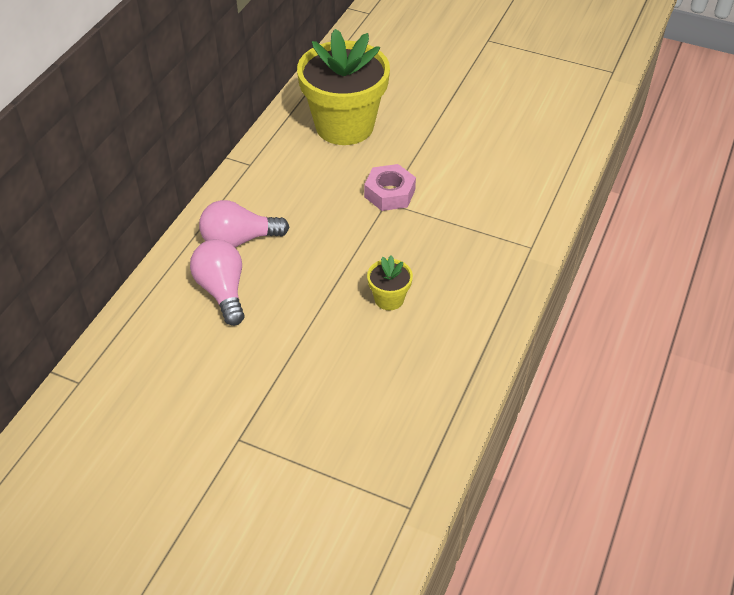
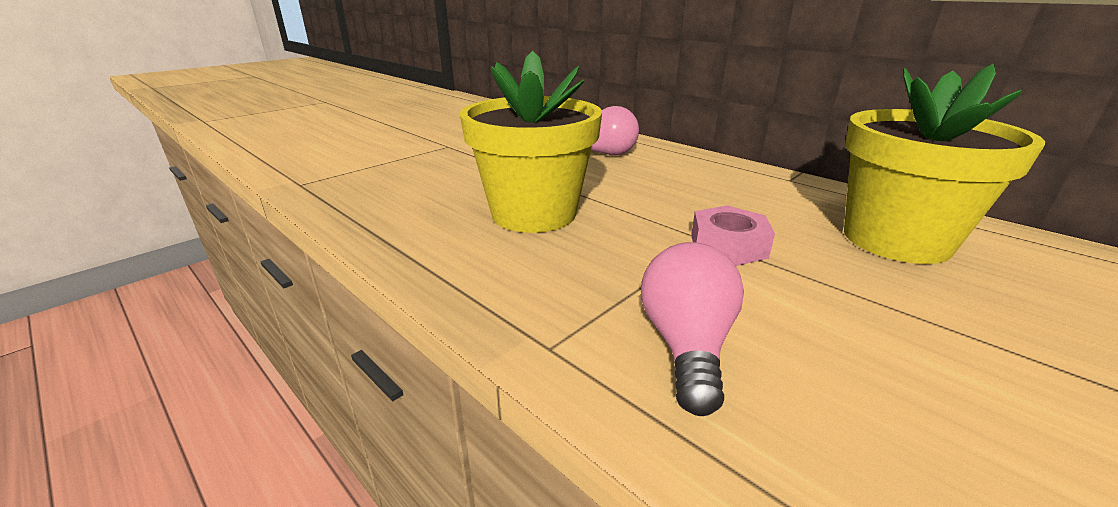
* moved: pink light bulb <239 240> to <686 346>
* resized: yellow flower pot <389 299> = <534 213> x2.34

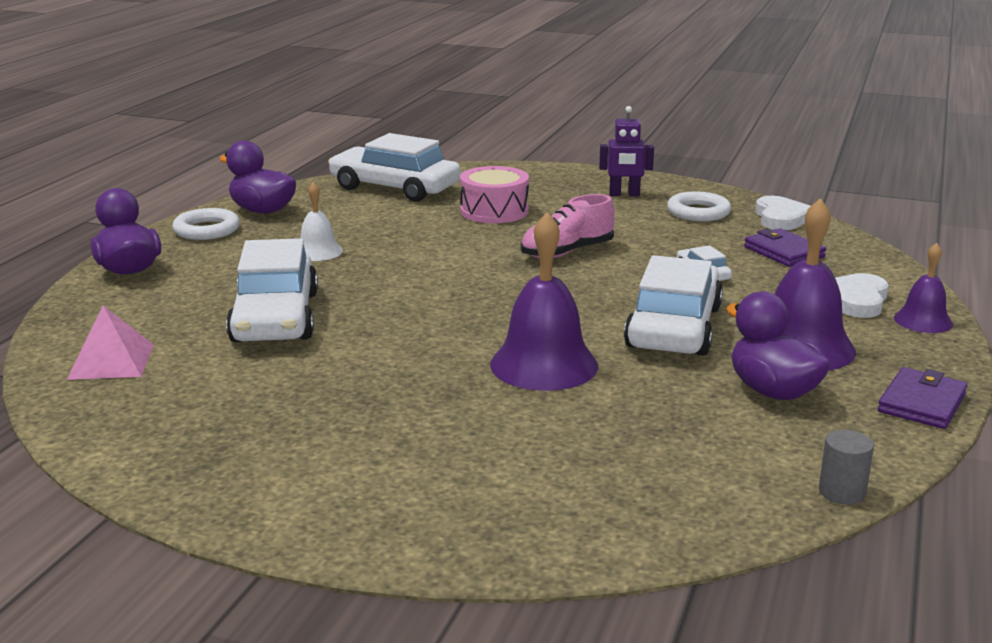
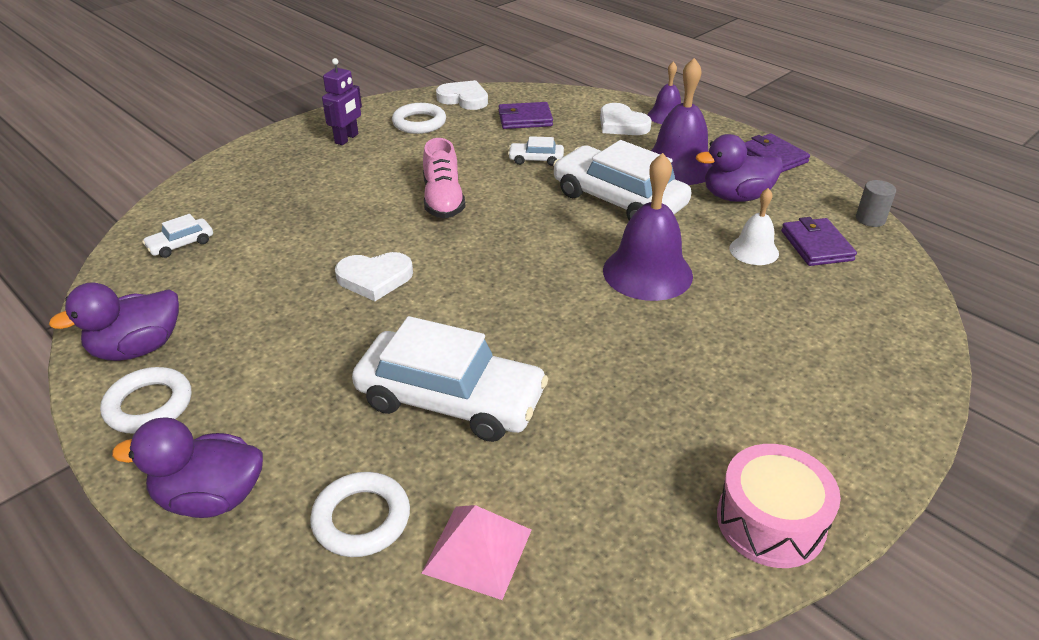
* moved: white bell <318 251> to <754 250>
* resized: white car <395 188> = <181 244> x0.43
* moved: pink drum <494 211> to <770 521>
* added: white ring <361 519>
* added: white heart <374 278>
* added: purple wallet <816 245>

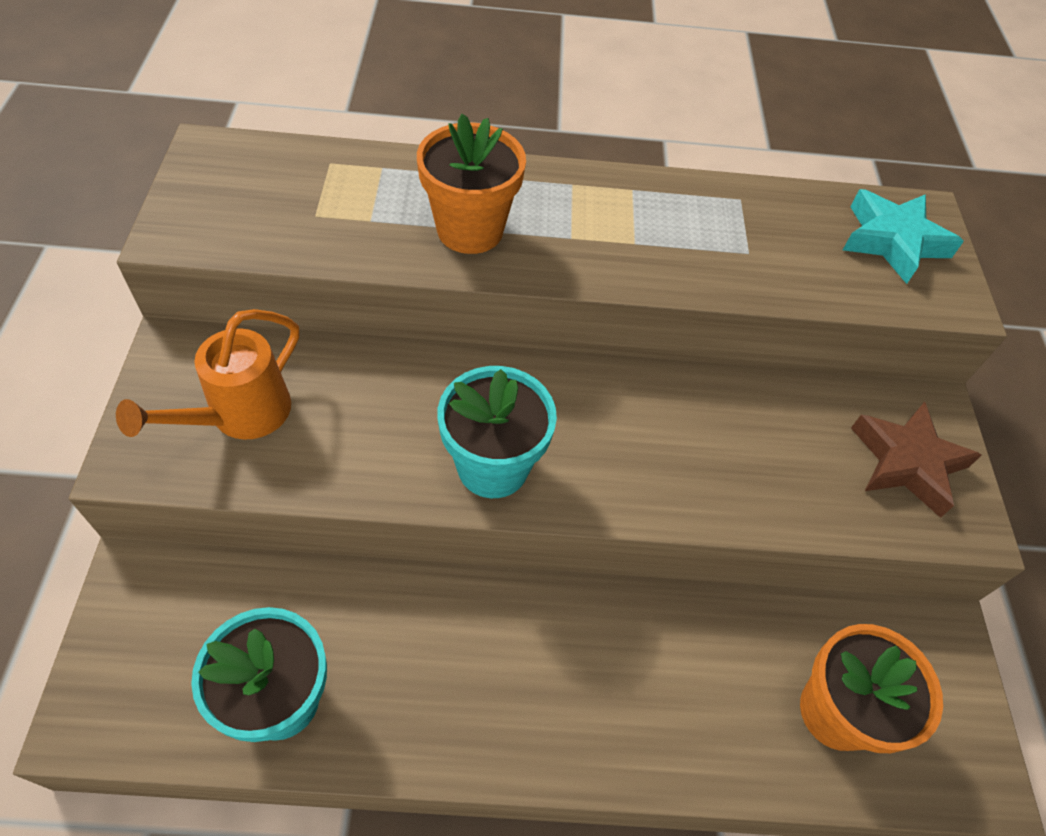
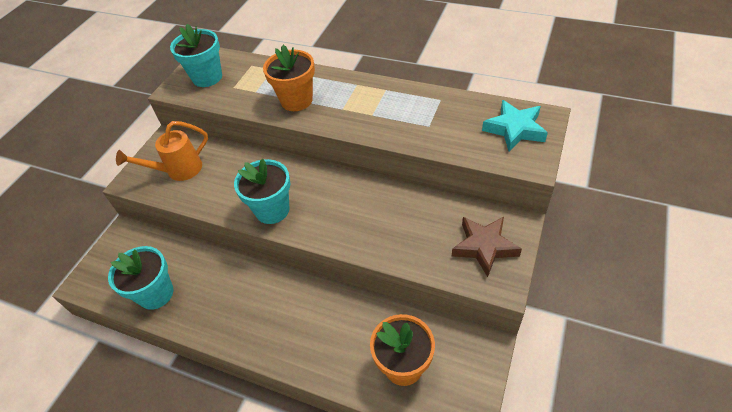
* added: turquoise flower pot <207 77>

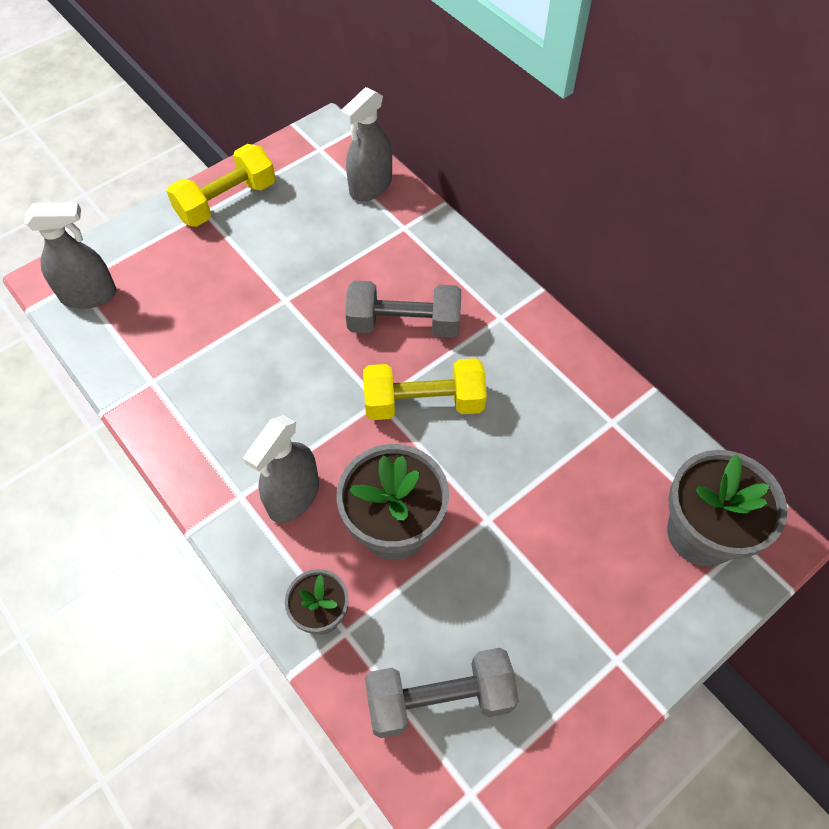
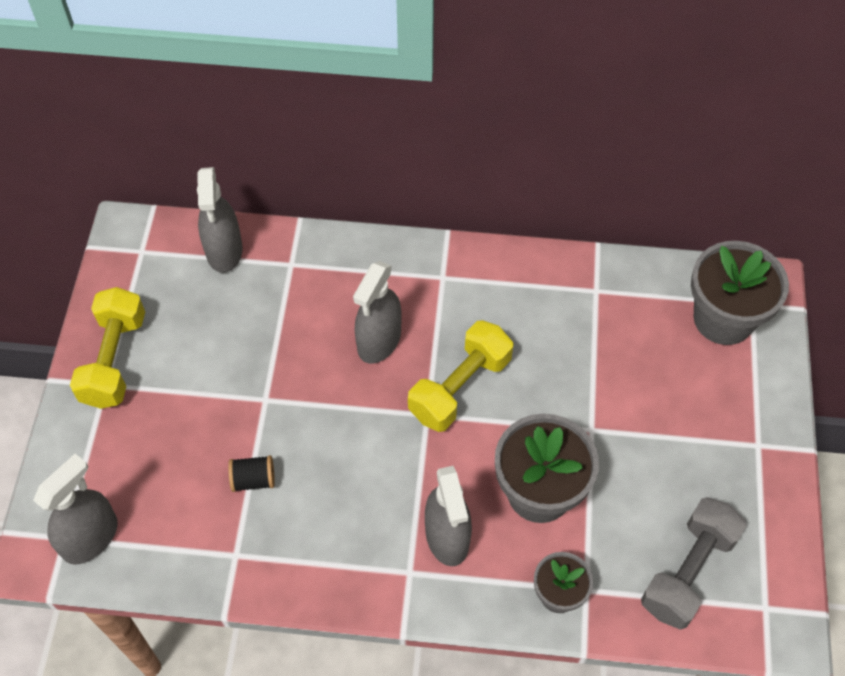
* replaced: grey dumbbell <404 324> to grey spray bottle <379 341>
* added: black spool <253 479>

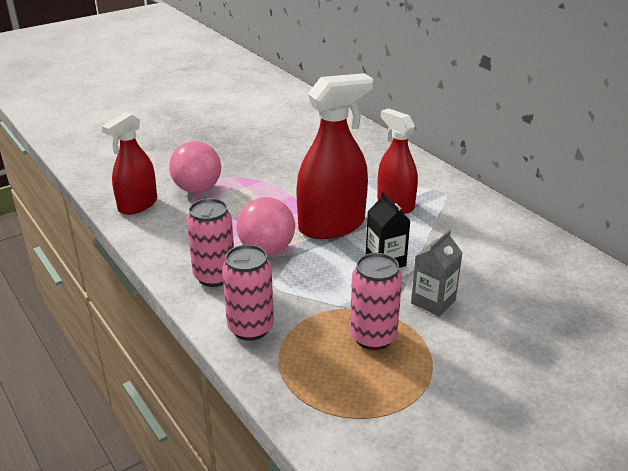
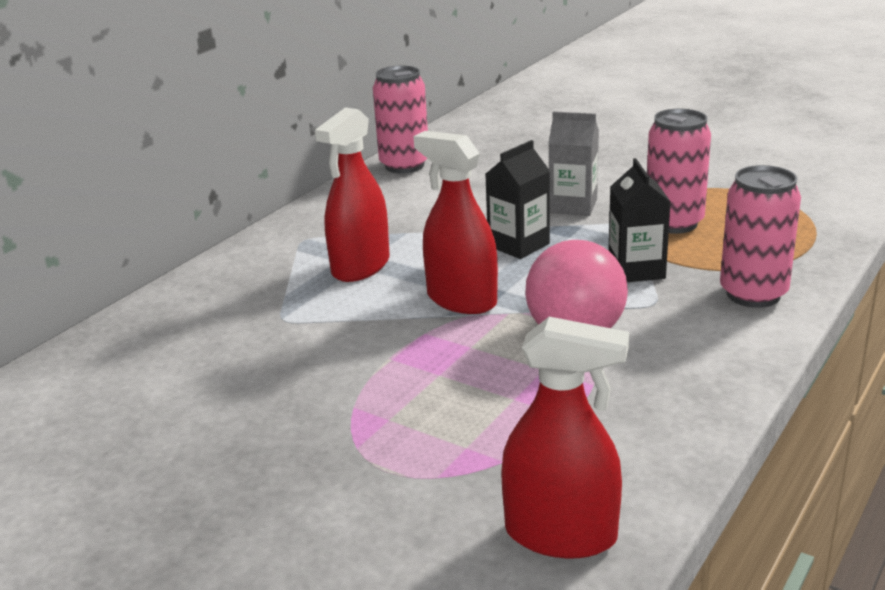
* removed: pink ball <197 189>
* moved: pink can <214 276> to <404 165>
* resized: red spray bottle <331 225> = <461 300> x0.66
* added: black carton <636 270>

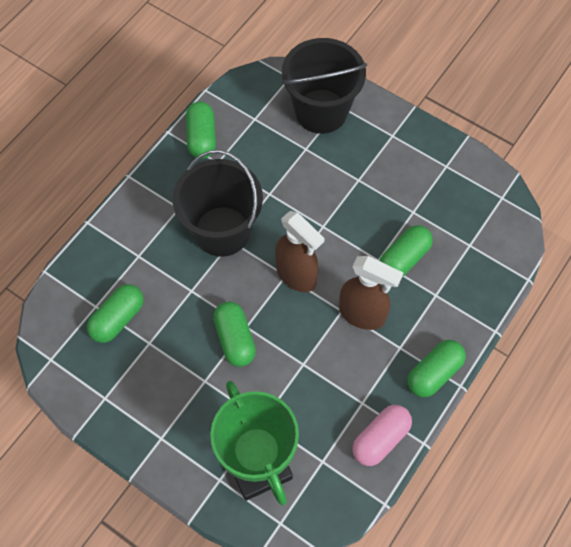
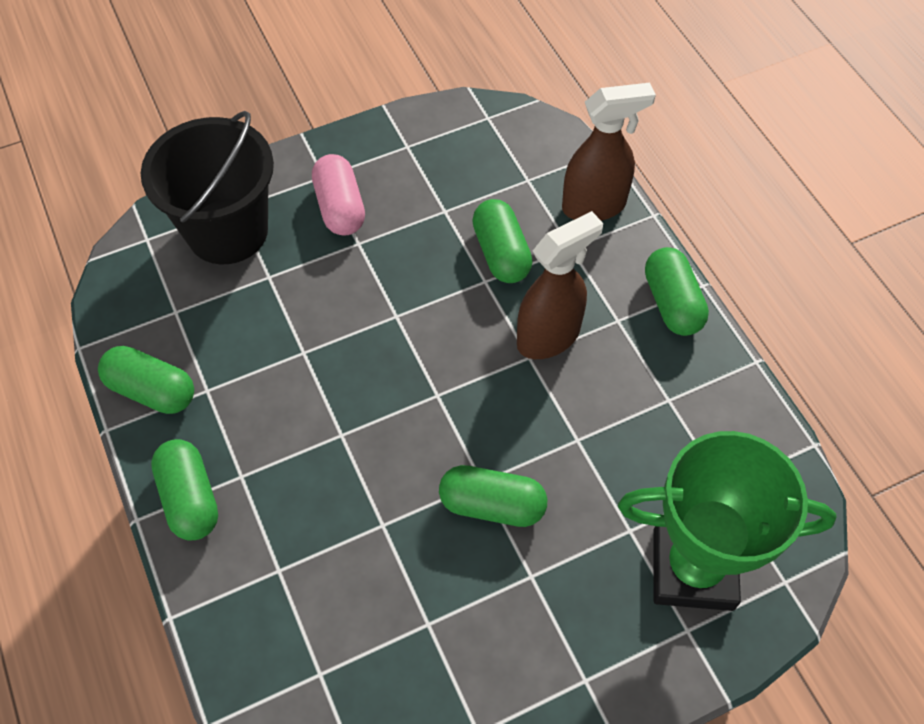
* moved: green capsule <118 319> to <190 498>
* removed: black bucket <222 231>
* moved: brown spray bottle <296 275> to <594 206>
* moved: pink capsule <380 439> to <340 207>

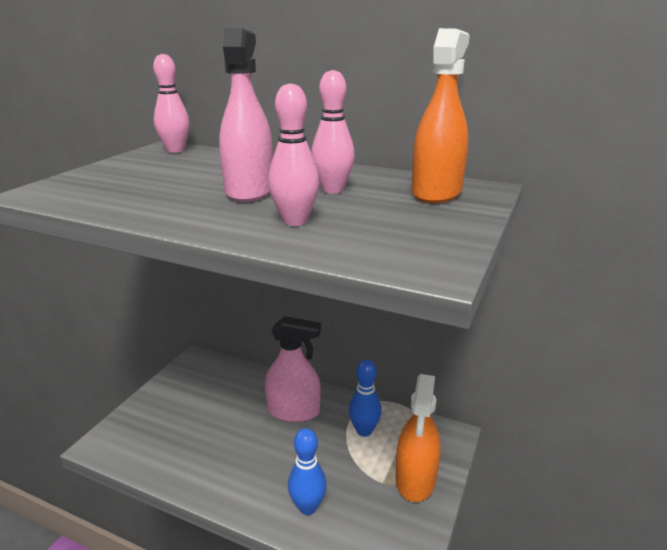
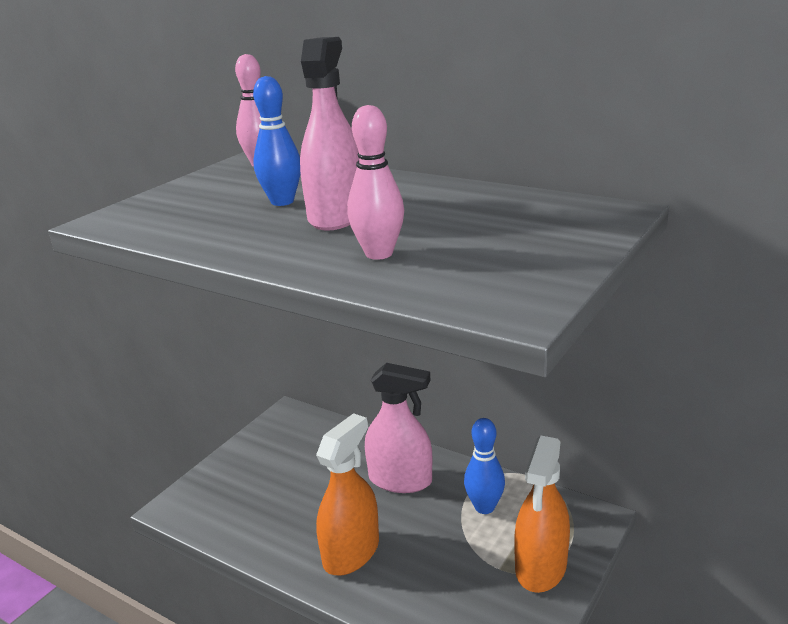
* moved: blue bowling pin <307 507> to <282 202>
* removed: pink bowling pin <332 190>
* moved: orange spray bottle <436 192> to <351 552>

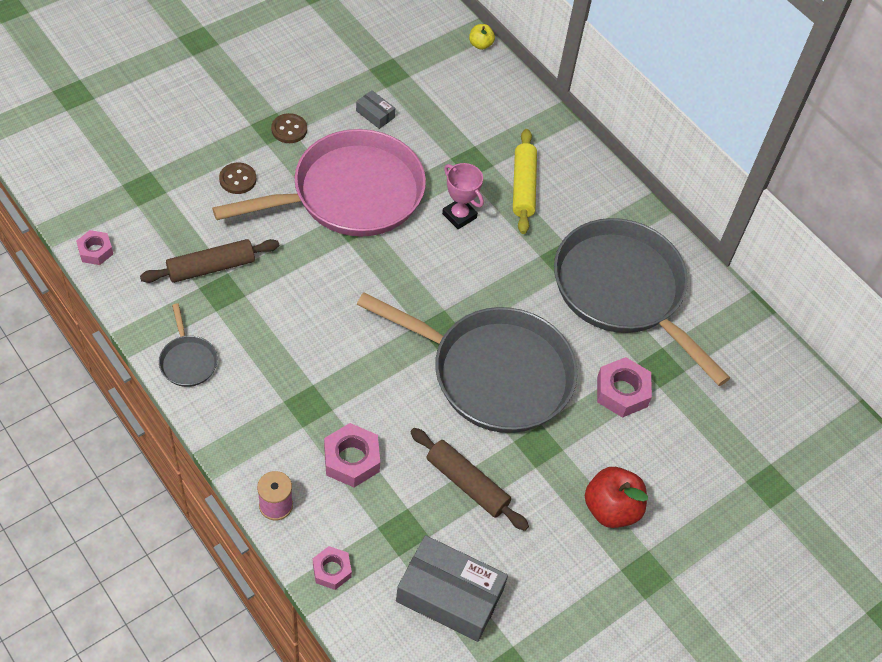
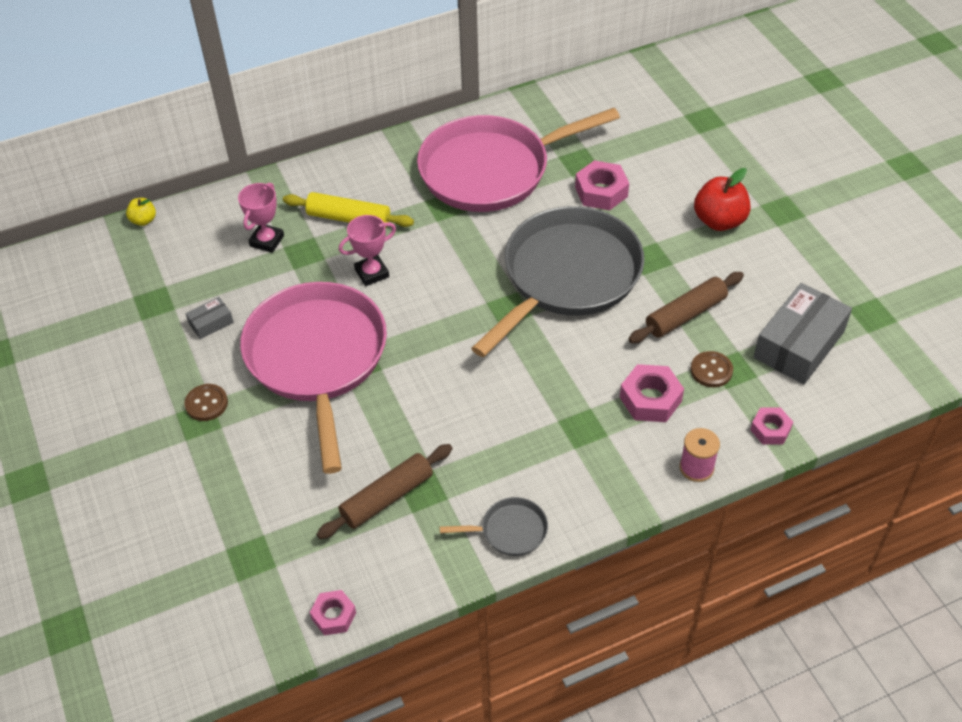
* turned: brown rolling pin <211 267> = <387 498> 60 degrees clockwise
* moved: brown button <238 179> to <711 370>
* recoloured: grey pan <623 291> to pink pan <491 170>
* added: pink trophy <267 241>

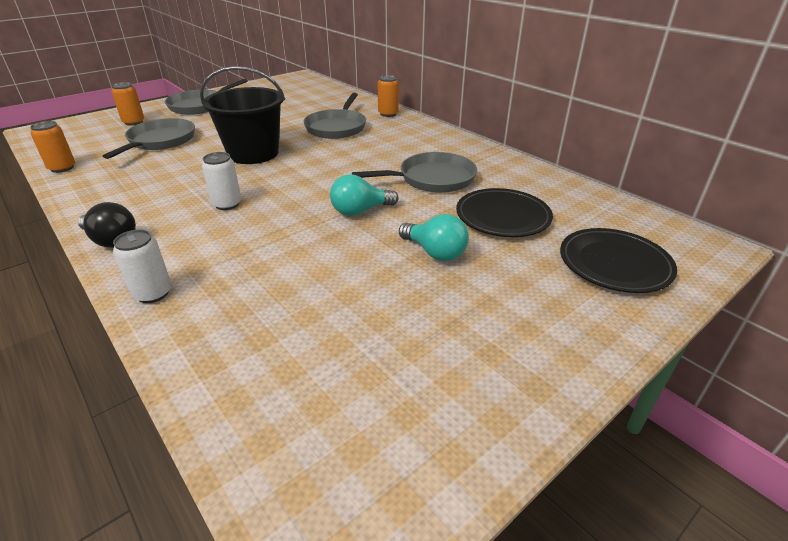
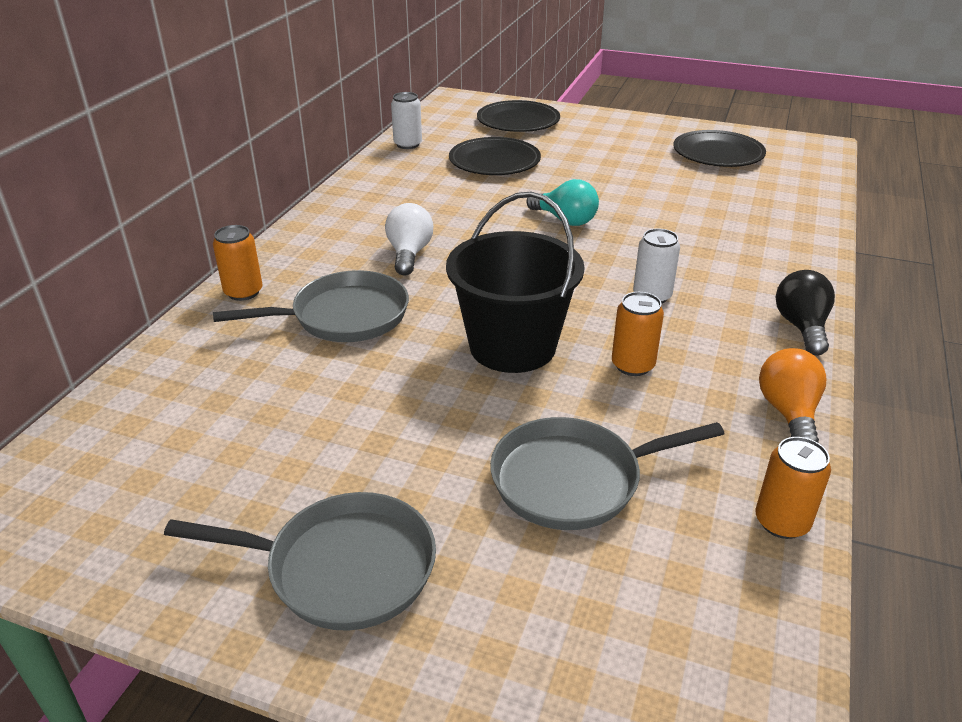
* moved: orange can <134 122> to <633 365>
* moved: white can <153 293> to <408 144>
* removed: grey pan <432 179>
* removed: turquoise light bulb <435 252>
* added: white light bulb <409 254>
* added: black plate <718 153>
* added: orange light bulb <788 413>

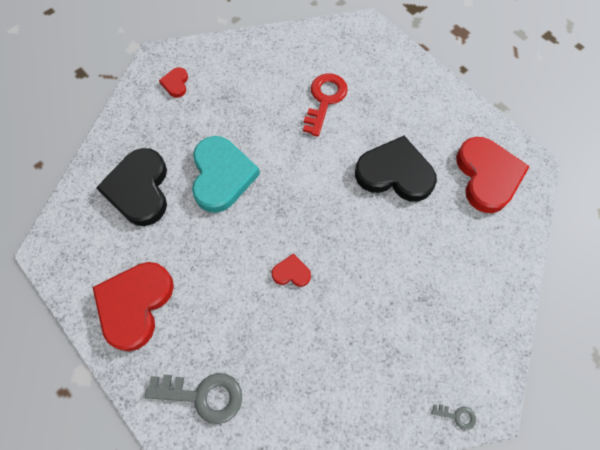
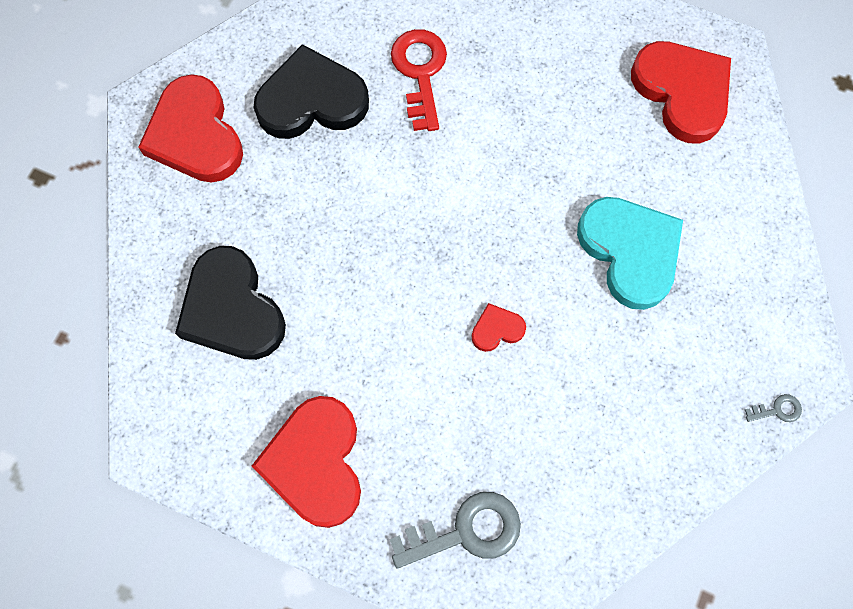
* resized: red heart <176 84> = <195 135> x2.20
* moved: turquoise heart <222 176> to <630 252>
* moved: black heart <395 173> to <311 100>

